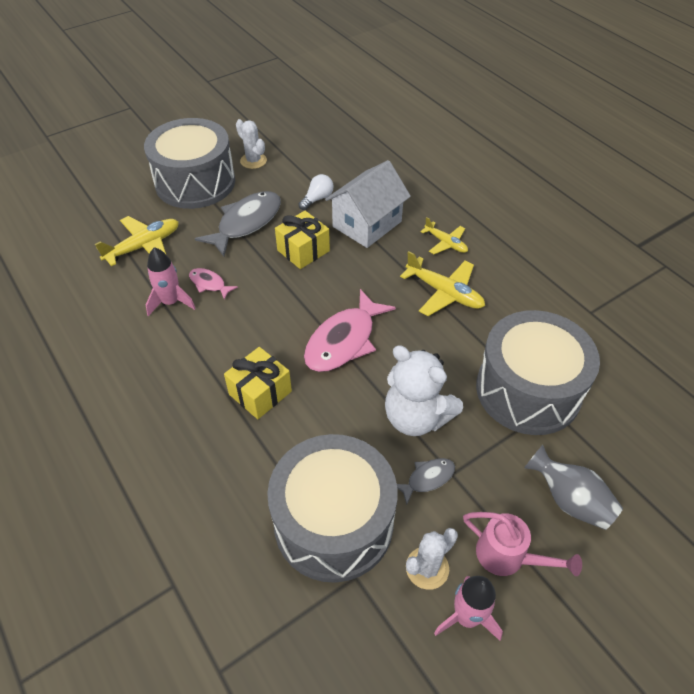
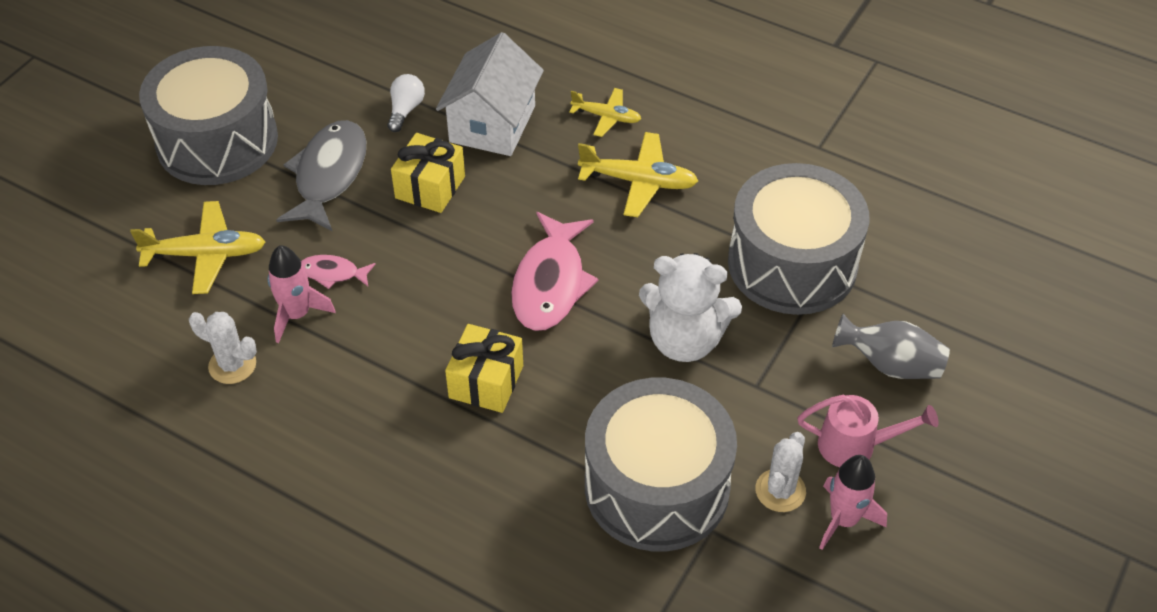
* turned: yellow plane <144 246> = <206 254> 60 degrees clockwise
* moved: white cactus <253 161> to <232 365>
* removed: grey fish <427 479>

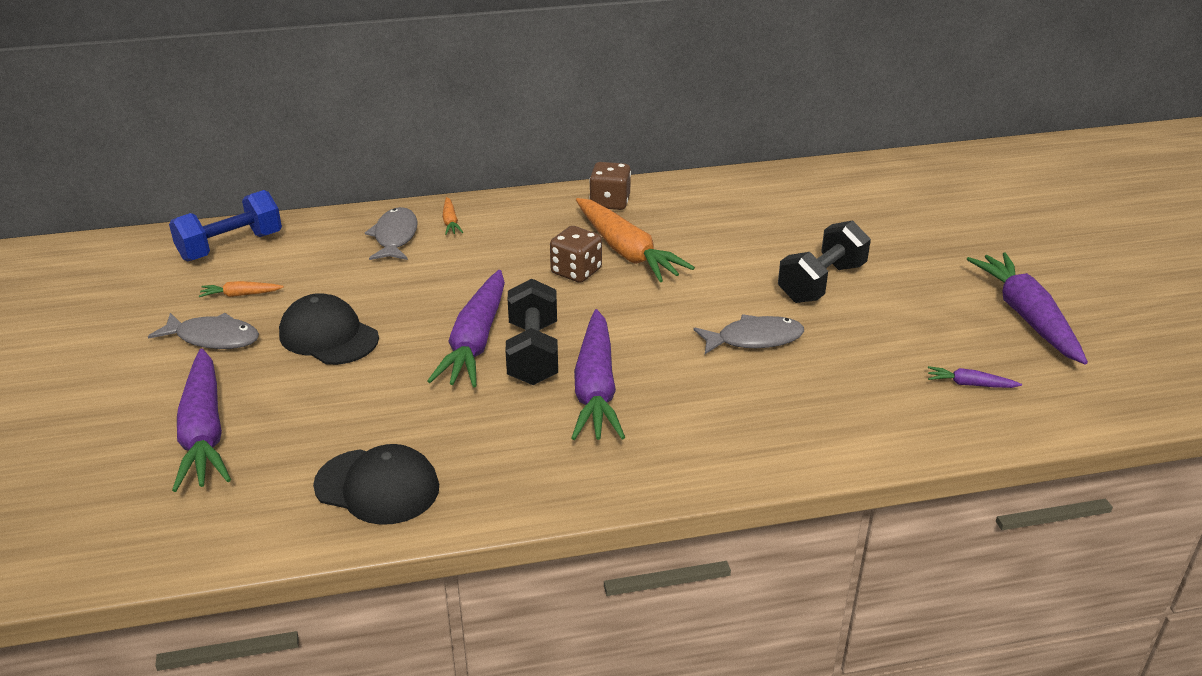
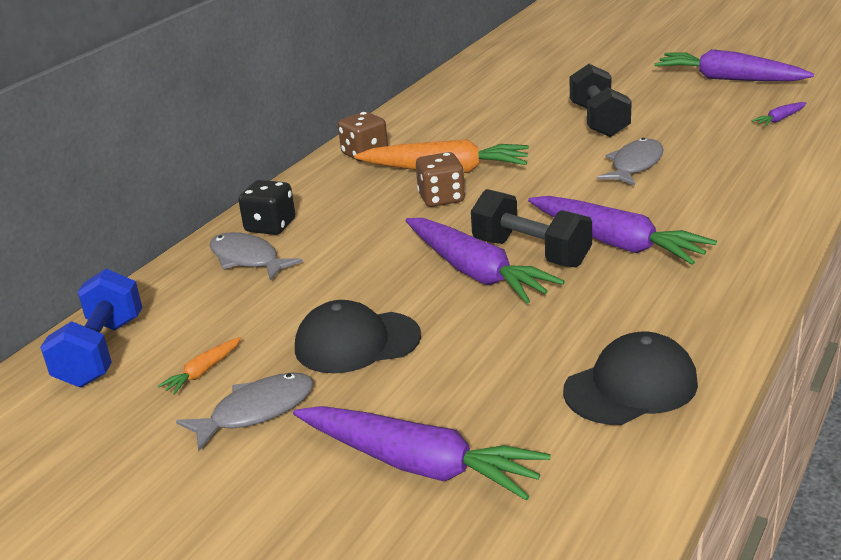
* replaced: orange carrot <450 222> to black dice <270 226>

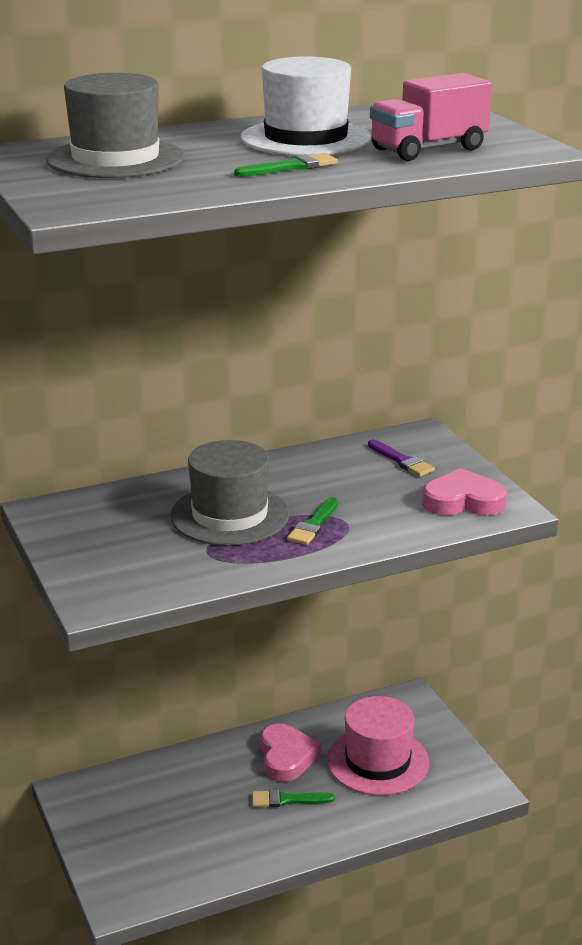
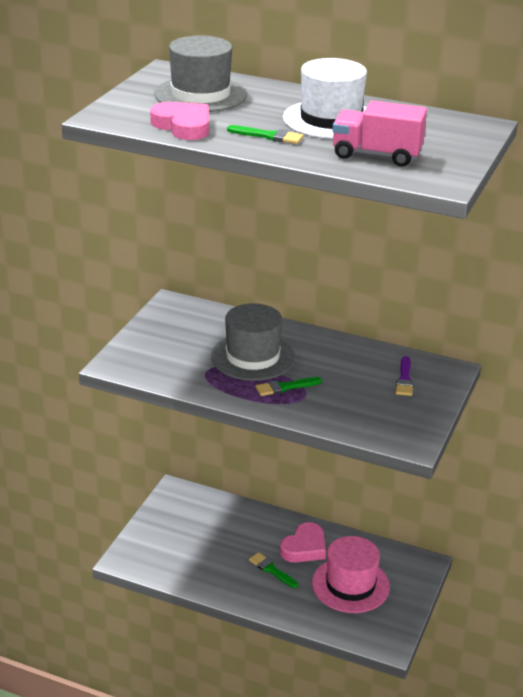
* moved: pink heart <463 501> to <183 126>

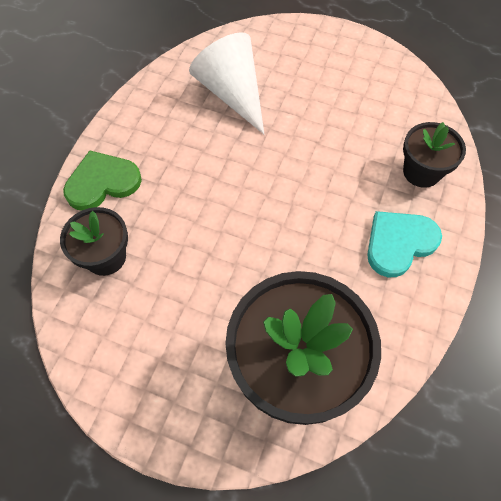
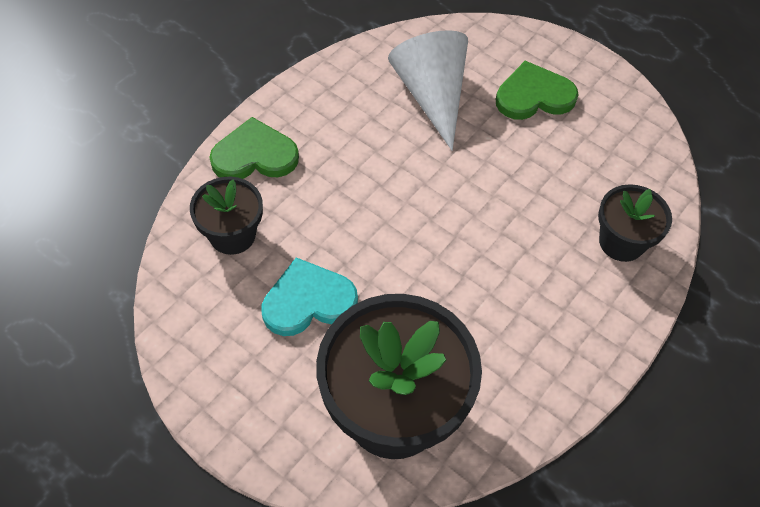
* moved: turquoise heart <399 243> to <308 301>
* added: green heart <534 95>

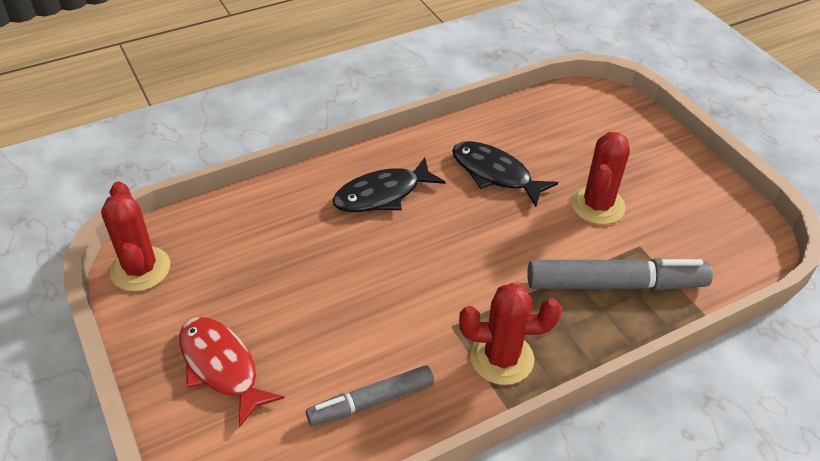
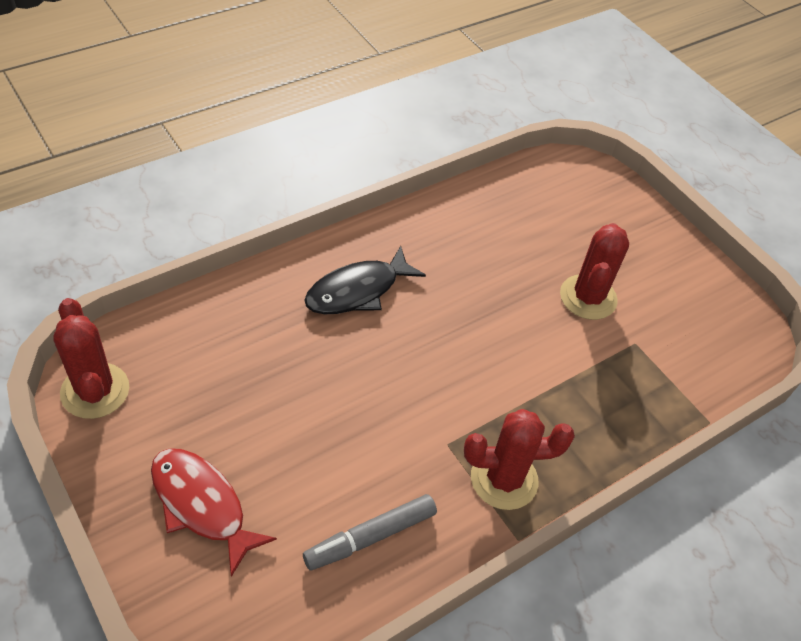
* removed: black fish <495 174>
* removed: grey marker <615 284>

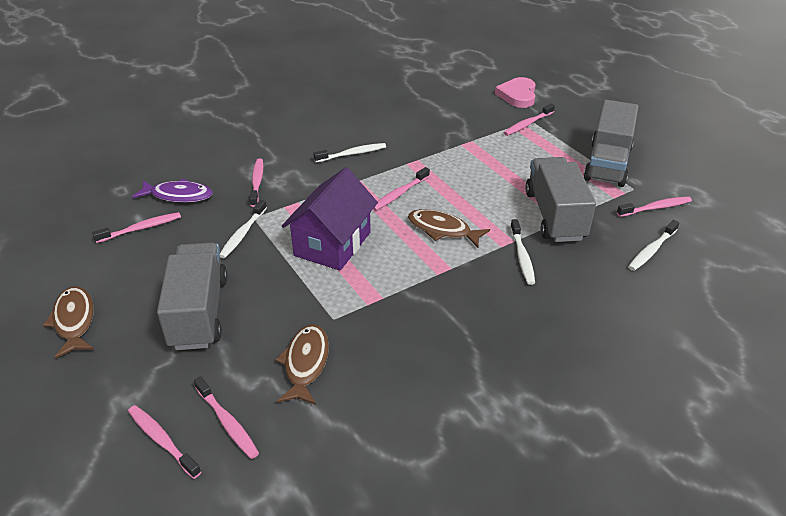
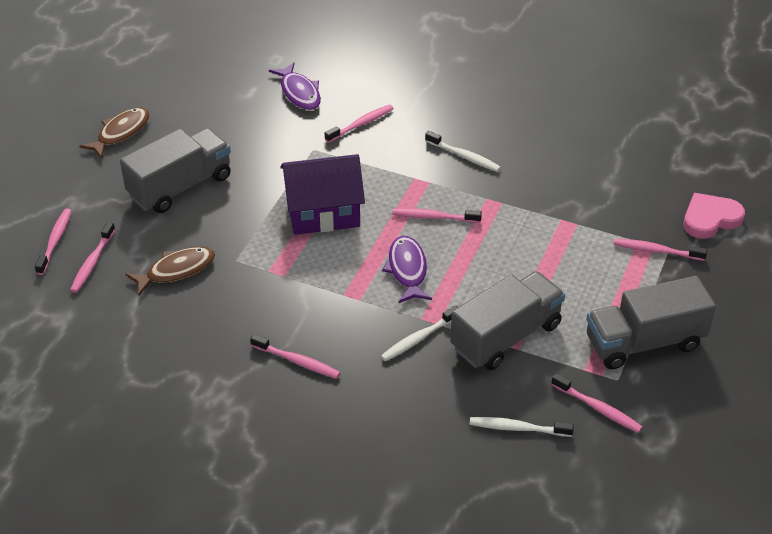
* moved: pink toothbrush <140 228> to <297 361>
* removed: white toothbrush <243 233>
* recoloured: brown fish <442 230> to purple fish <407 270>

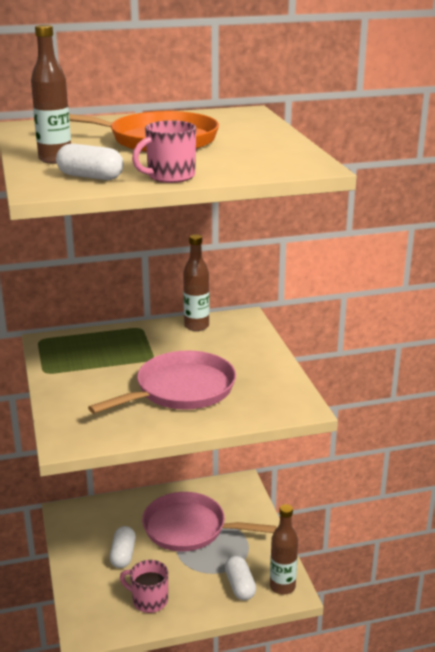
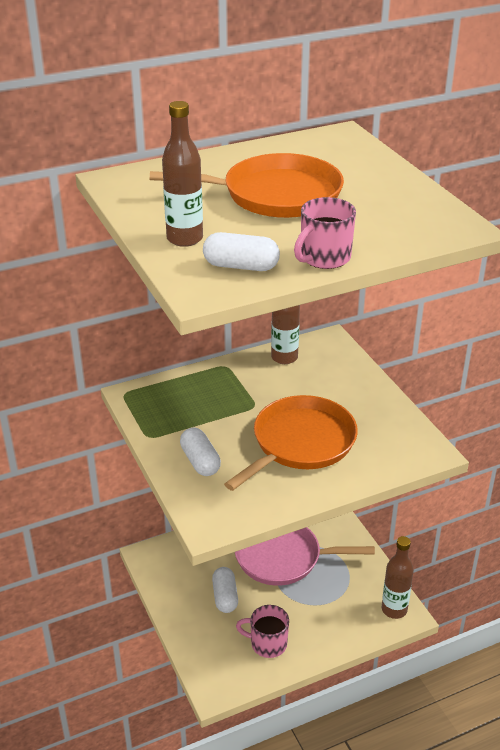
* recoloured: pink pan <181 389> to orange pan <300 443>
* moved: white capsule <240 586> to <200 461>

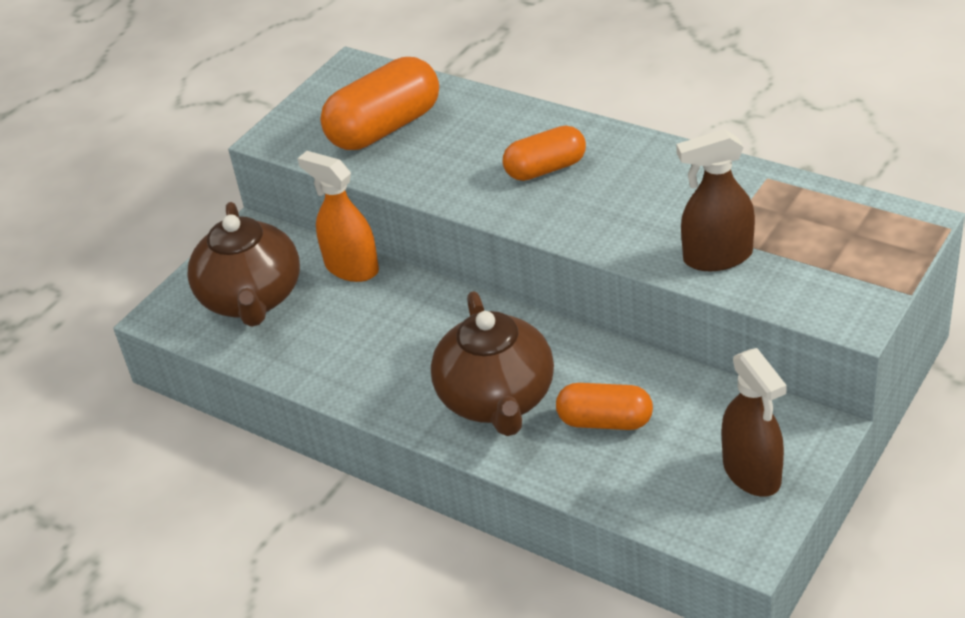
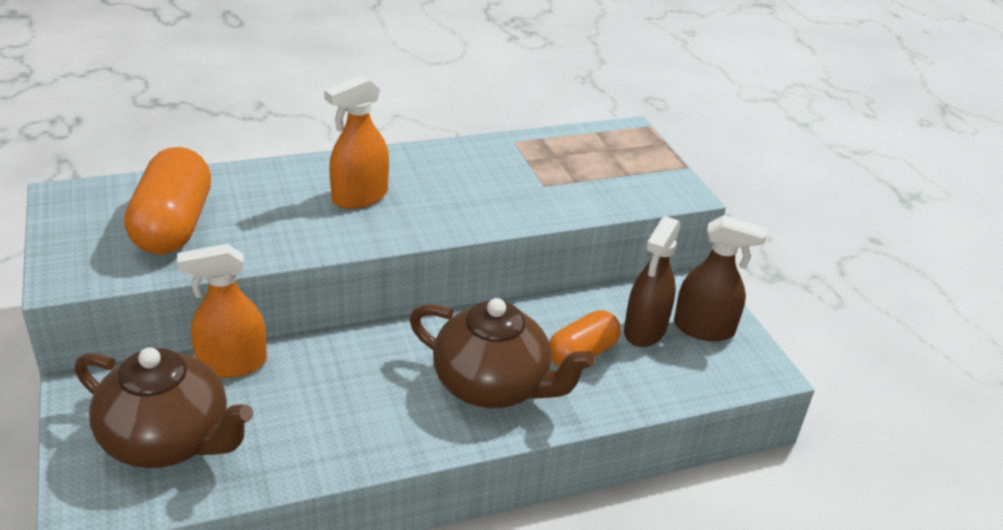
* replaced: orange capsule <545 169> to orange spray bottle <359 197>
* moved: brown spray bottle <717 257> to <644 330>

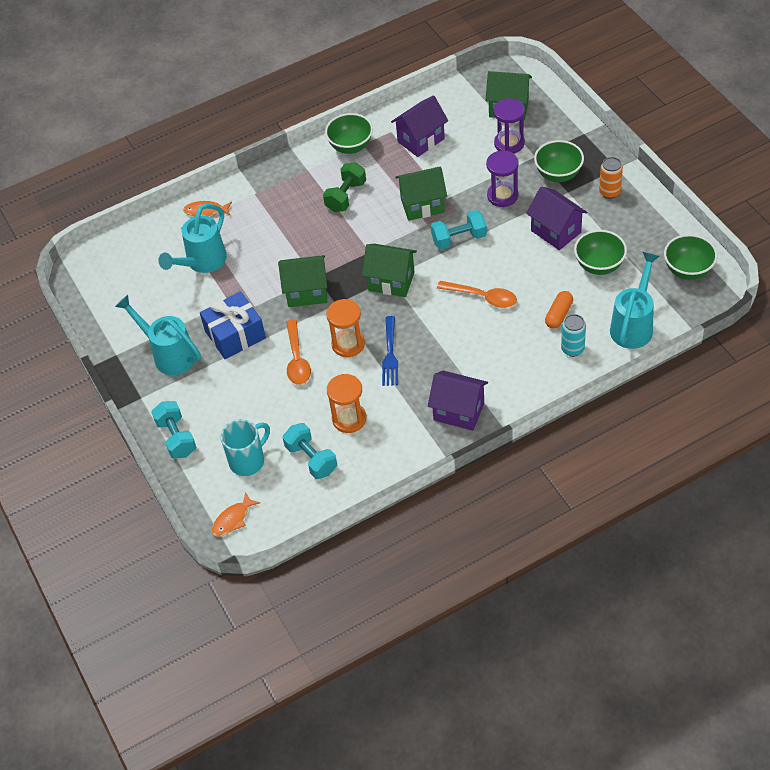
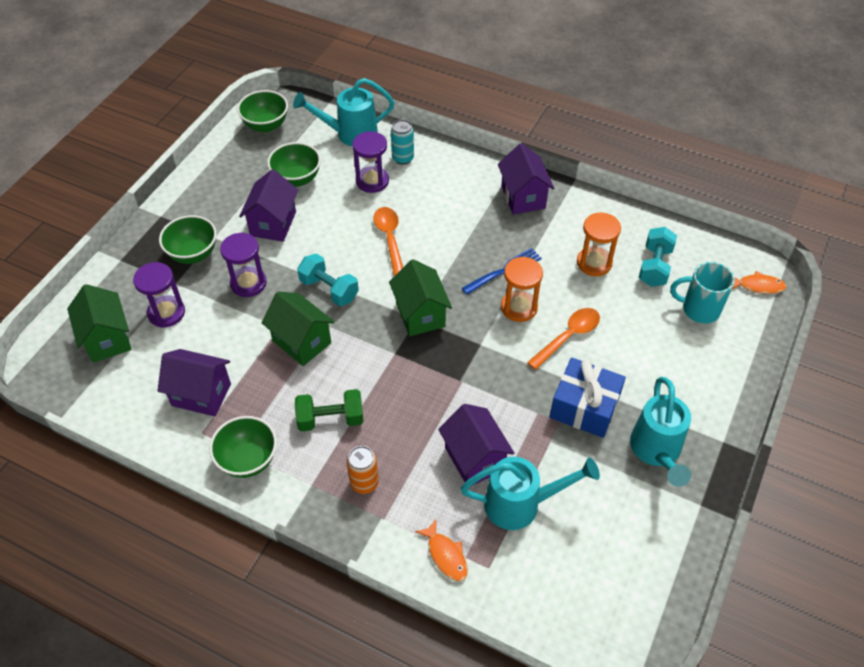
* removed: turquoise dumbbell <176 438>
* removed: green house <307 292>
* replaced: orange capsule <559 315> to purple hourglass <372 181>
* moved: orange can <609 192> to <364 483>
* added: purple house <474 459>

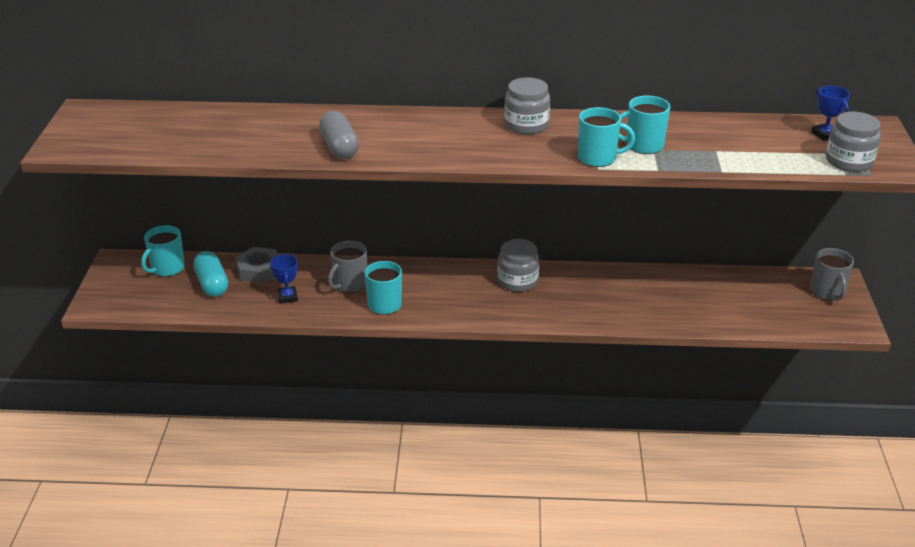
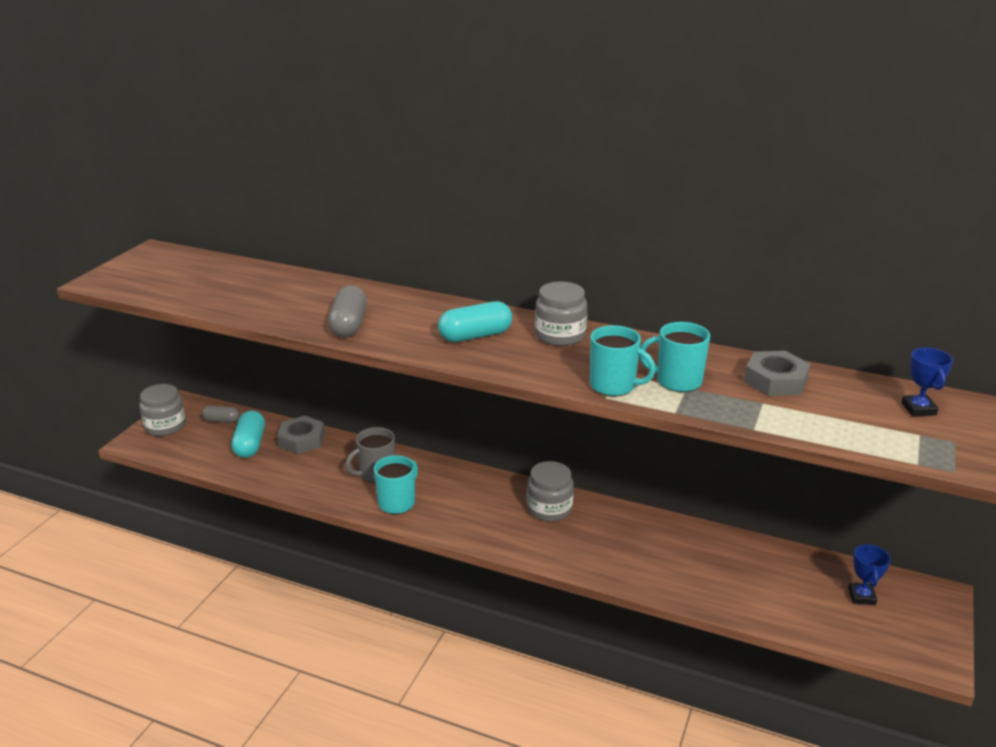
* replaced: turquoise mug <167 268> to grey capsule <221 421>
* moved: blue trophy <287 297> to <861 596>
* removed: grey mug <827 292>
* moved: grey jar <849 161> to <165 426>
* added: turquoise capsule <475 336>
* added: grey nut <775 380>

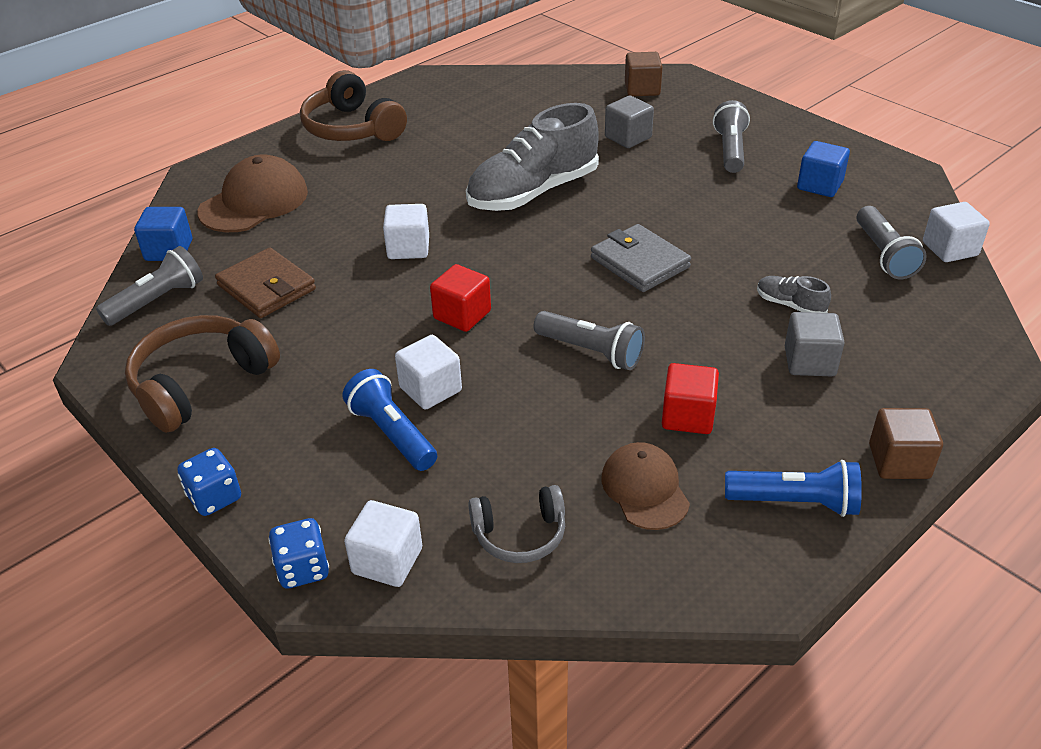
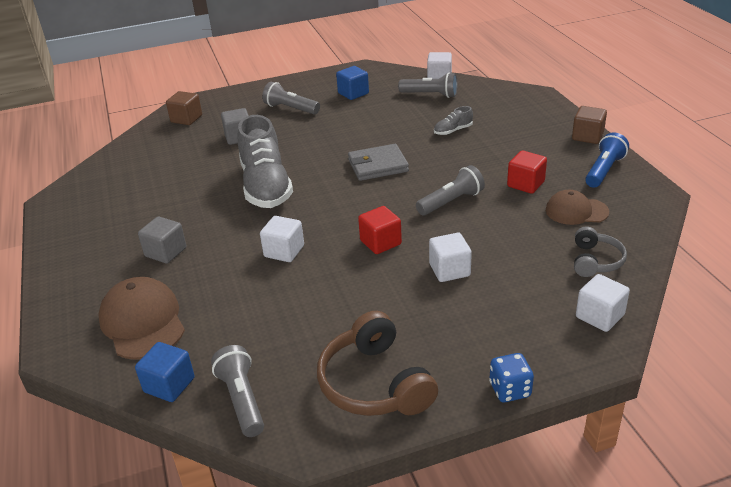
* removed: brown wallet <267 287>
* removed: blue dice <303 569>
* removed: brown headphones <352 128>
* removed: blue flashlight <392 434>
* moved: grey cube <809 362> to <165 252>

